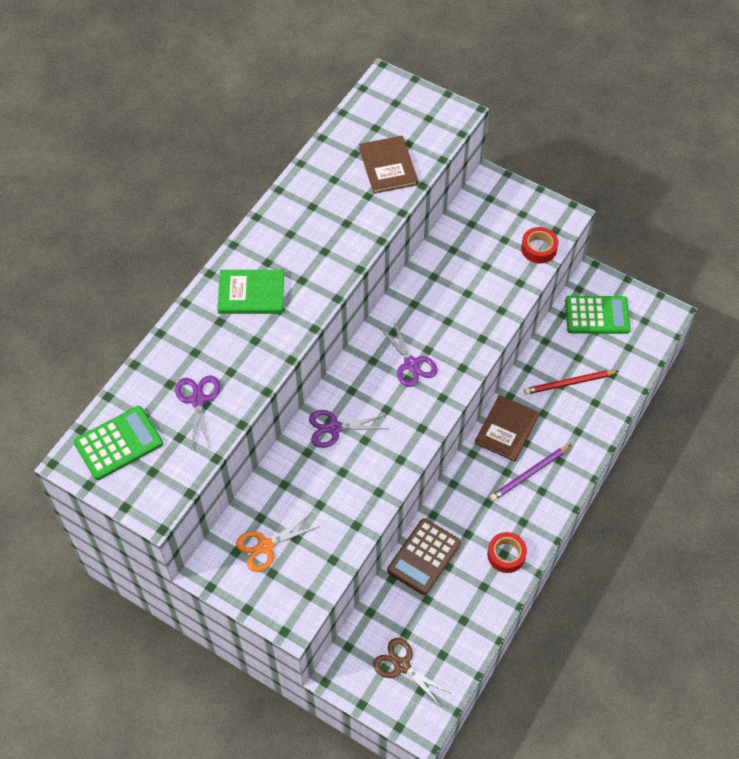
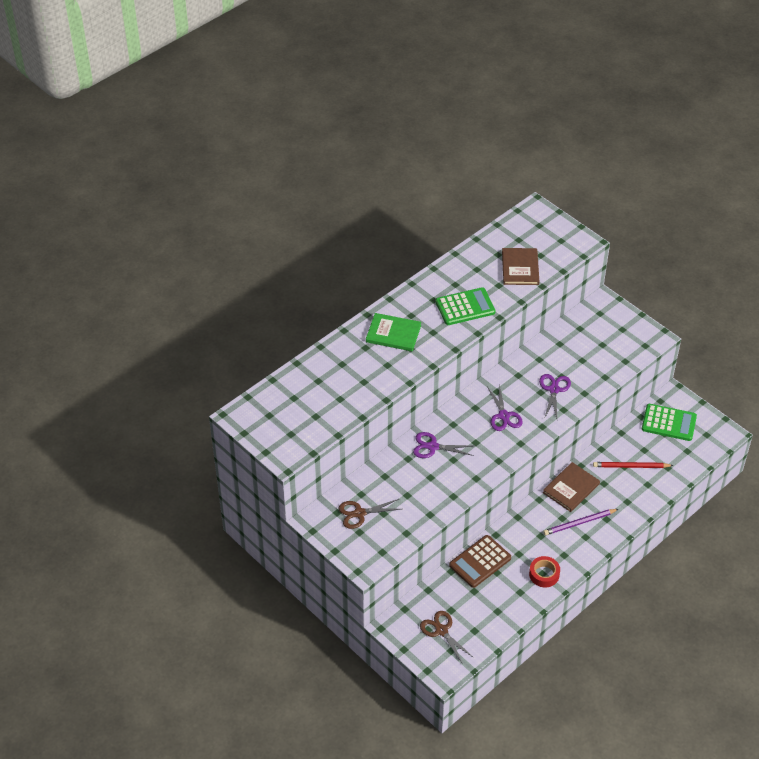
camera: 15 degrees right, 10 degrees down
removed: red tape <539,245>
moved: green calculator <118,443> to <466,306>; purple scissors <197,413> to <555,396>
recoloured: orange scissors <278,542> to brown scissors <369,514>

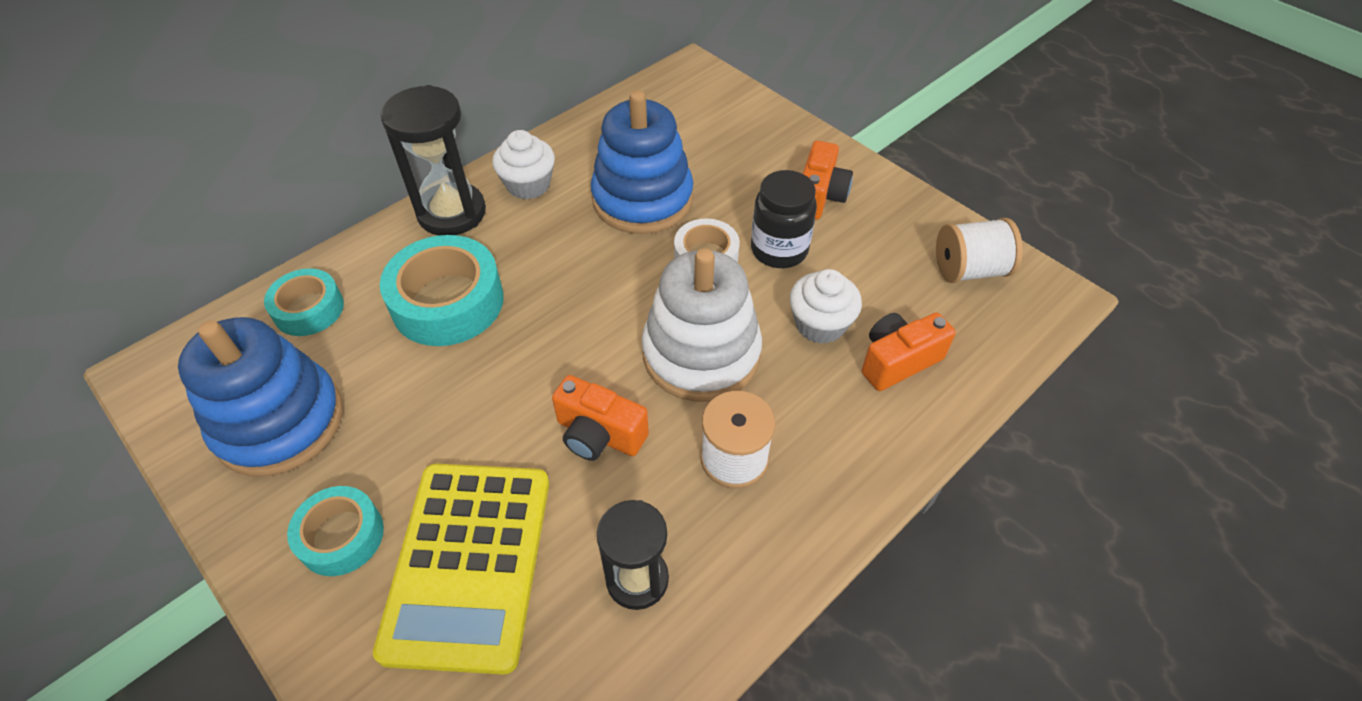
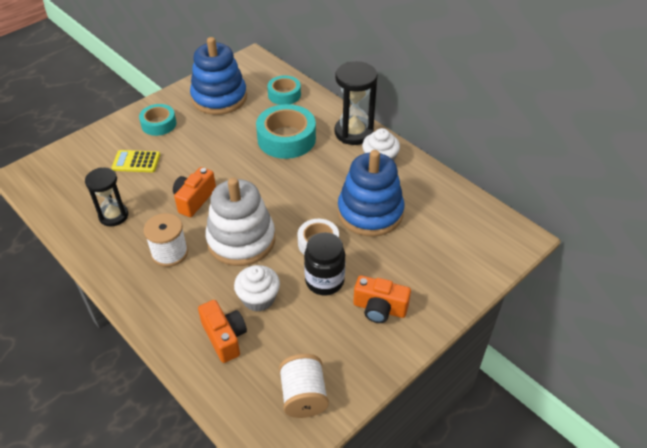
camera: 90 degrees right, 5 degrees down
resized: yellow calculator <461,569> = <136,161> x0.48

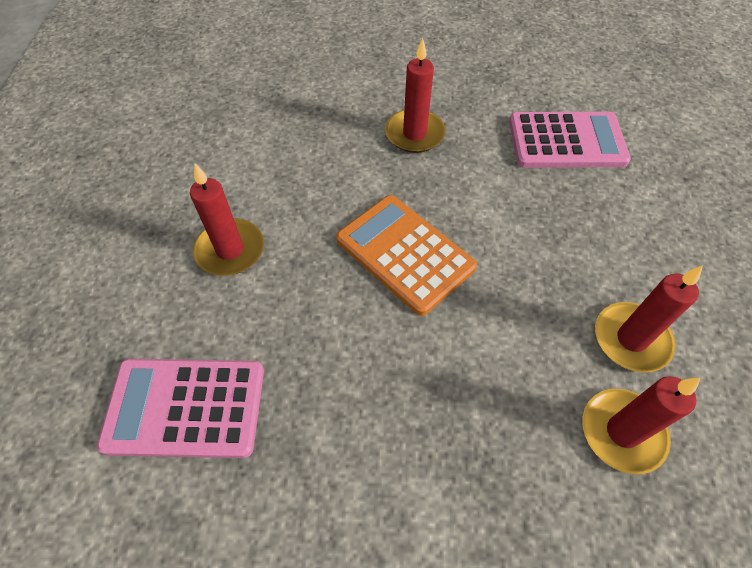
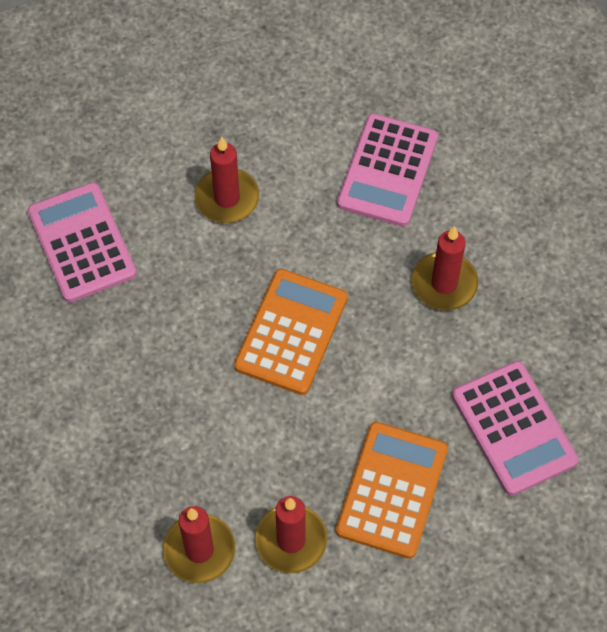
camera: 65 degrees right, 5 degrees up
added: orange calculator <392,490>; pink calculator <387,170>

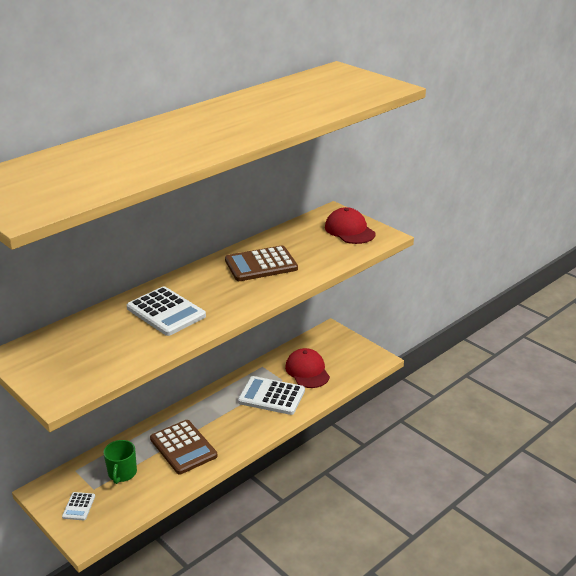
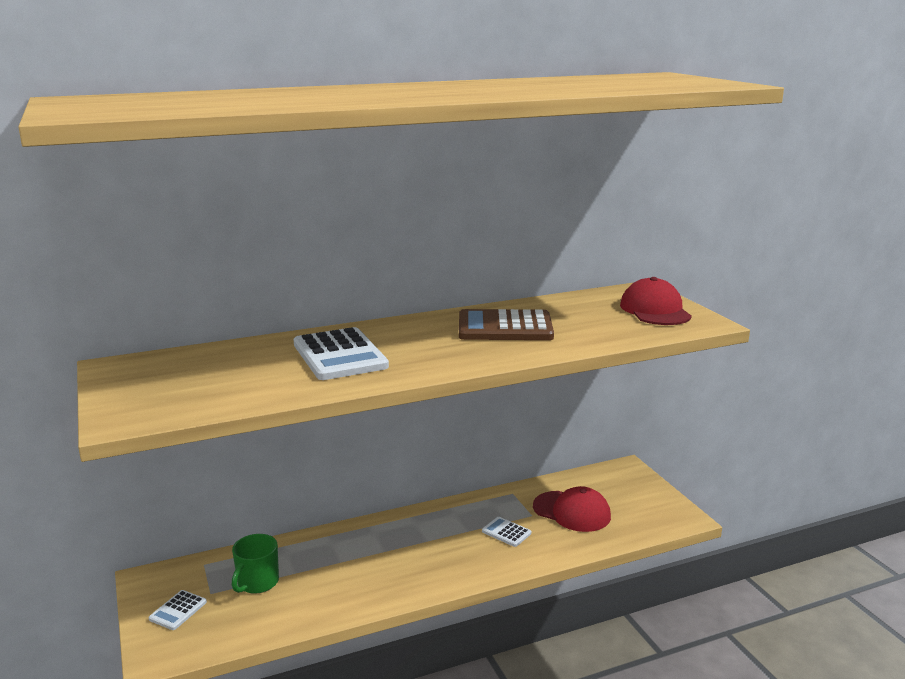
camera: 20 degrees right, 10 degrees down
removed: brown calculator <184,447>
turned: red cap <307,368> = <572,509> 120 degrees clockwise
resized: white calculator <271,395> = <506,532> x0.49

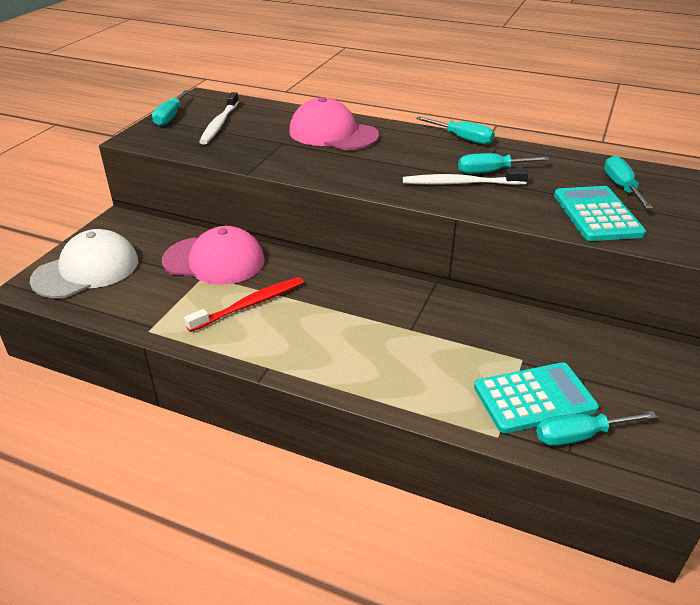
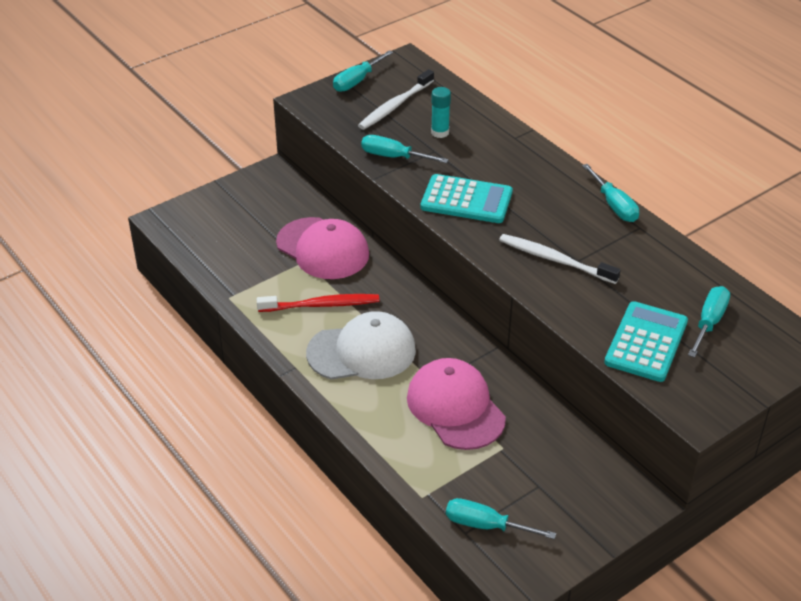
camera: 30 degrees right, 5 degrees up
added: turquoise glue stick <441,112>
moved: white cap <84,263> to <361,345>; pink cap <334,123> to <456,404>; turquoise screwdriver <503,163> to <405,149>; turquoise calculator <536,397> to <467,198>

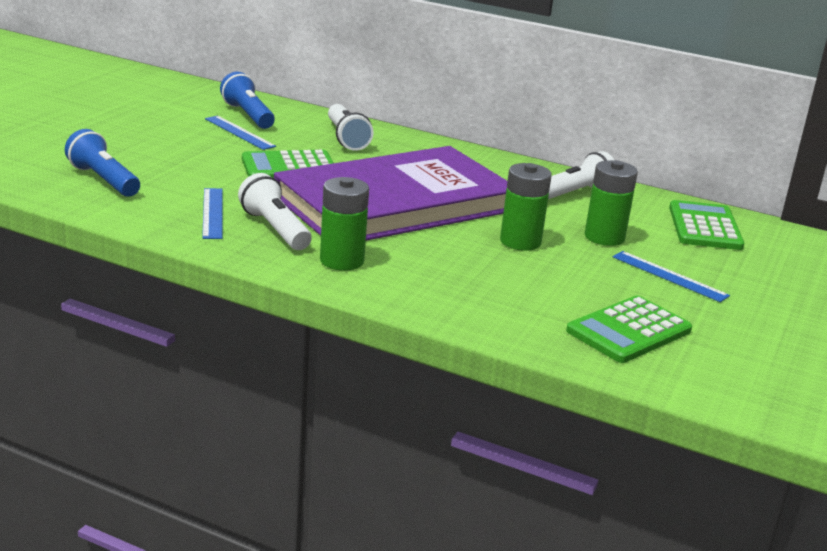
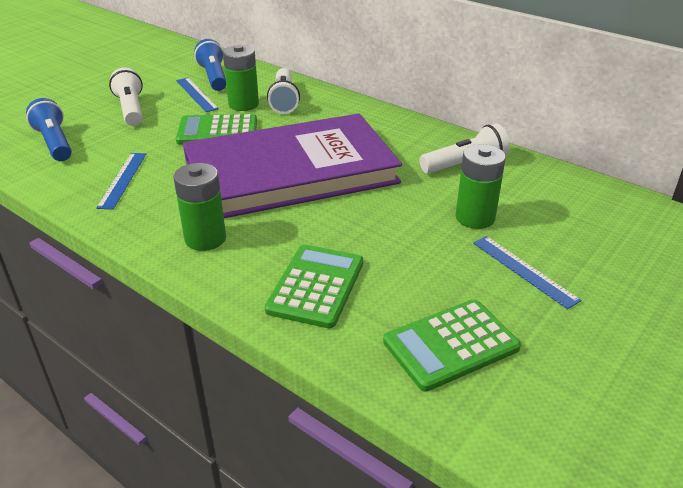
camera: 15 degrees right, 10 degrees up
moved: white flashlight <274,211> to <126,96>; green battery <526,207> to <241,78>; green calculator <706,225> to <314,286>

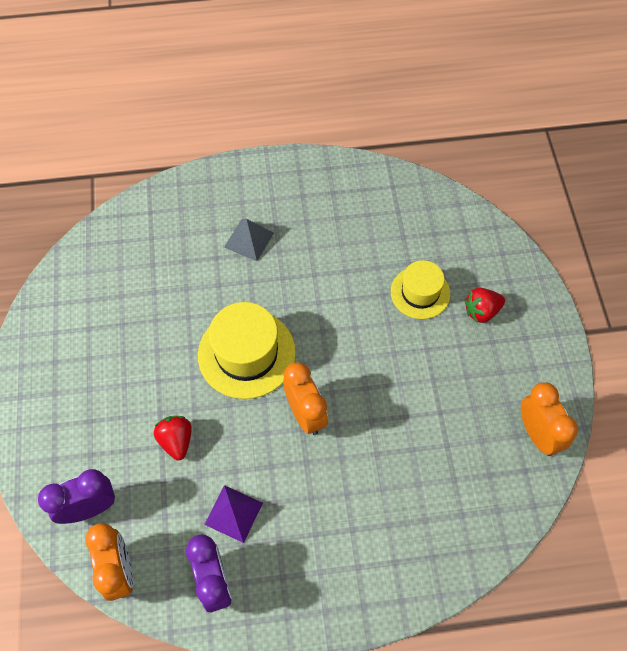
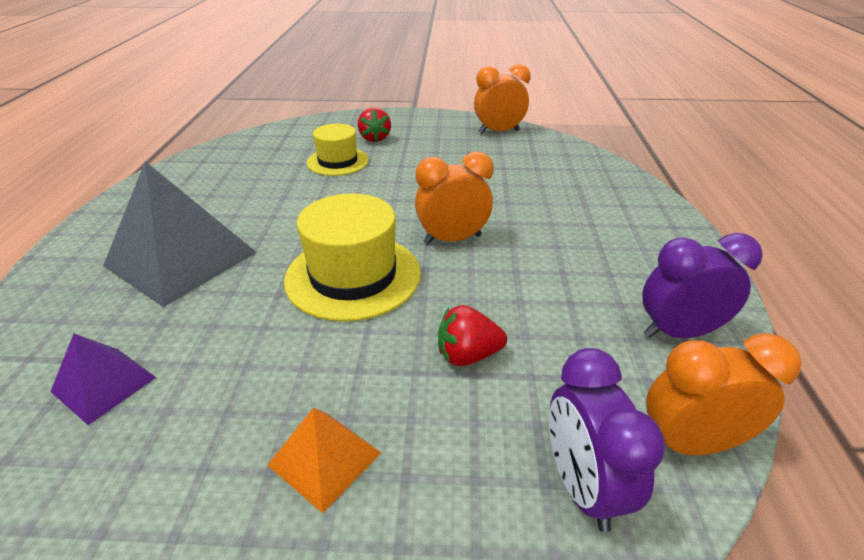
camera: 80 degrees left, 25 degrees down
added: orange pyramid <324,460>
moved: purple pyramid <233,514> to <103,379>
resized: grey pyramid <249,240> = <180,234> x1.96

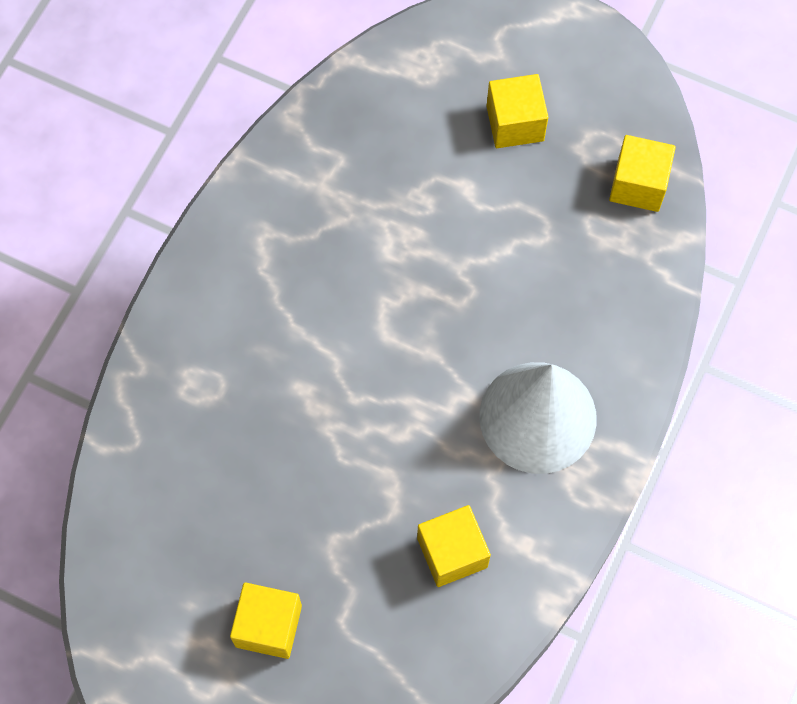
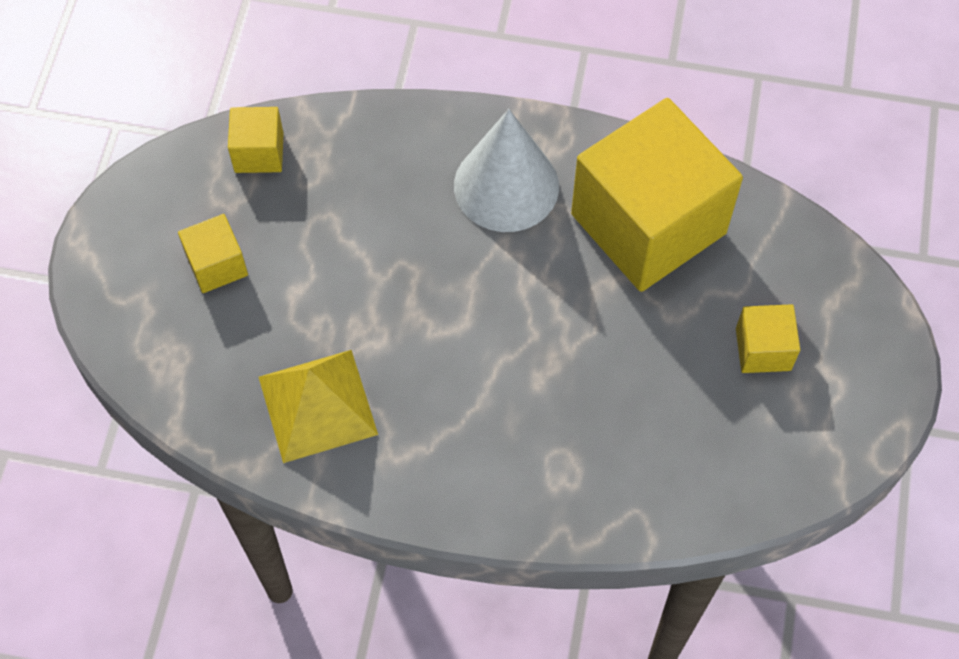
camera: 105 degrees left, 5 degrees down
added: yellow pyramid <318,406>
resized: yellow cube <454,546> = <657,195> x2.32

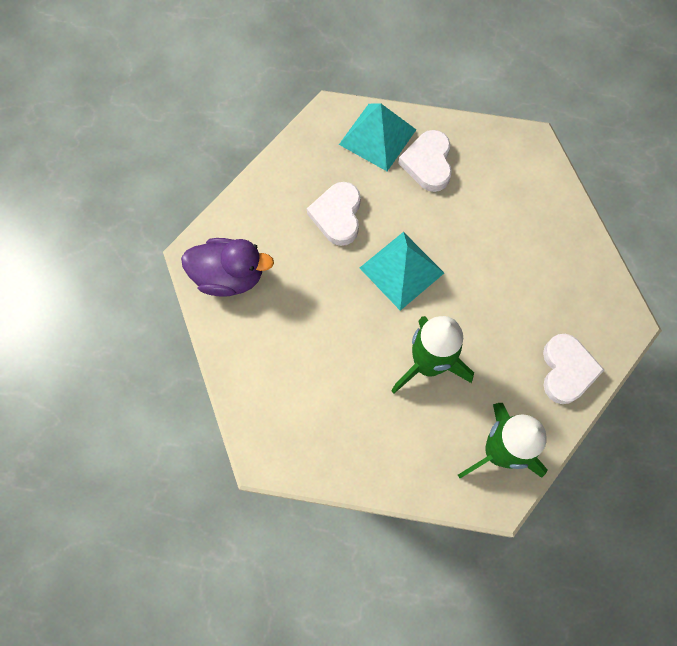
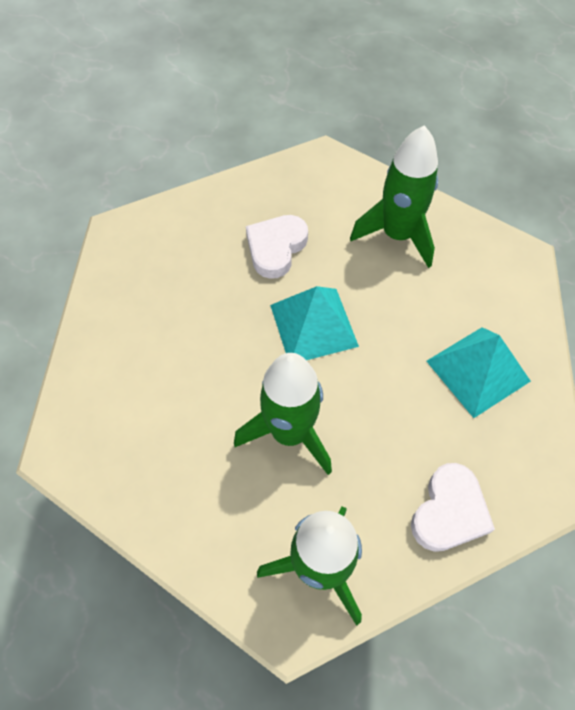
camera: 25 degrees right, 10 degrees down
removed: purple duck <227,267>
moved: turquoise pyramid <377,137> to <478,372>
replaced: white heart <425,161> to green rocket <394,196>

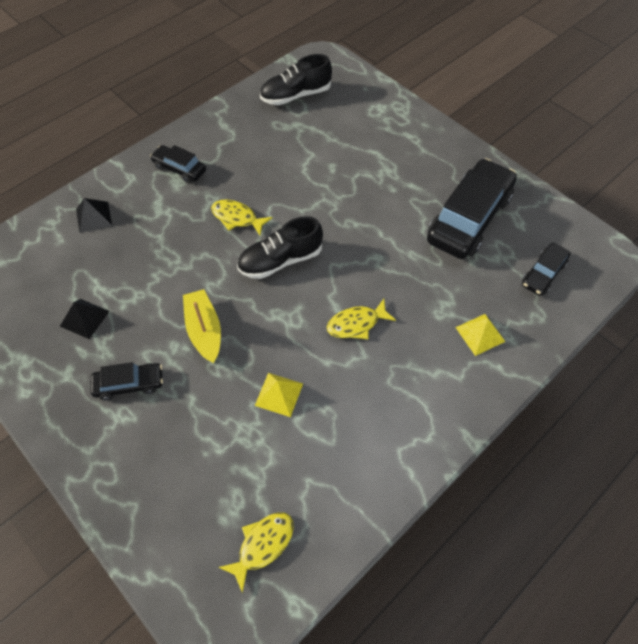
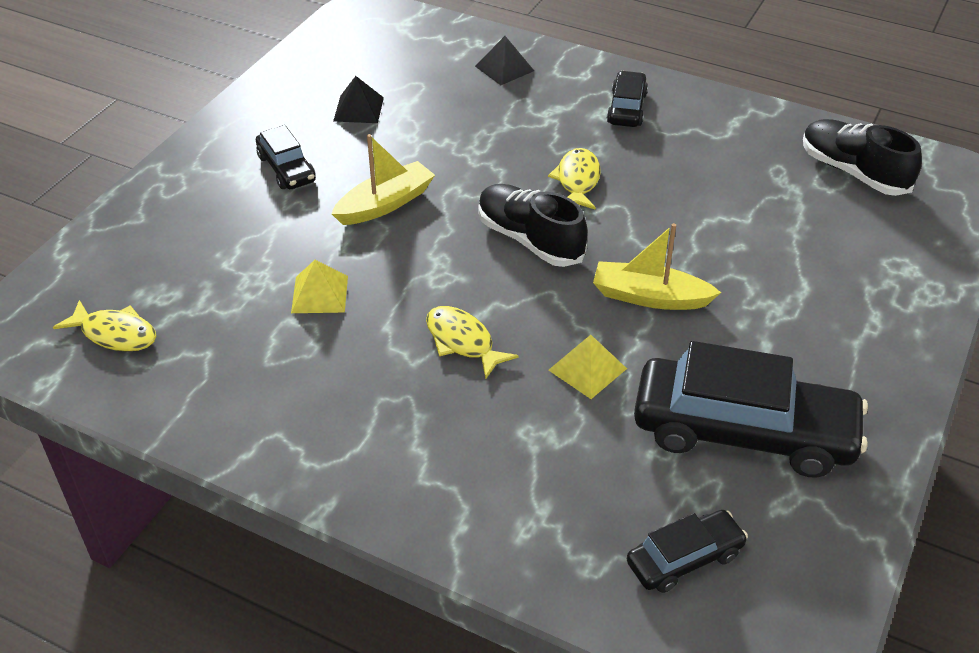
camera: 70 degrees right, 15 degrees down
added: yellow boat <657,266>
moved: yellow pyramid <480,335> to <588,367>
turned: black car <546,269> = <687,551> 135 degrees clockwise

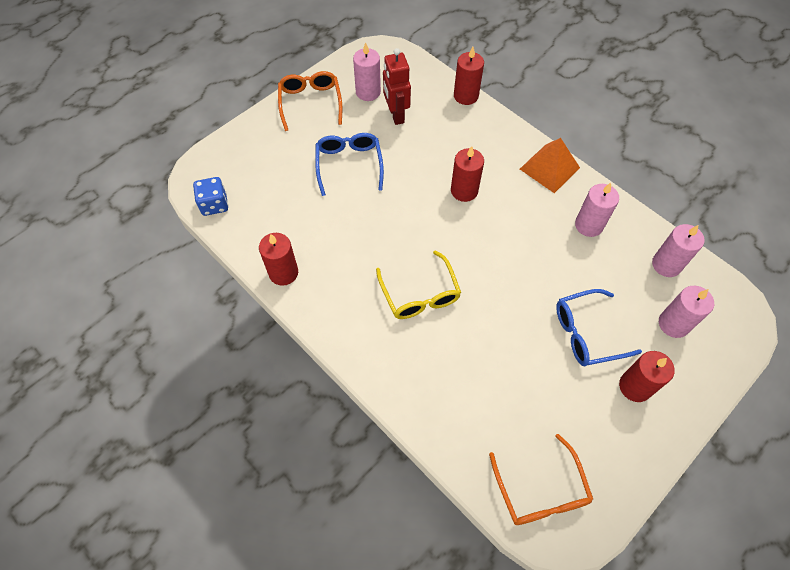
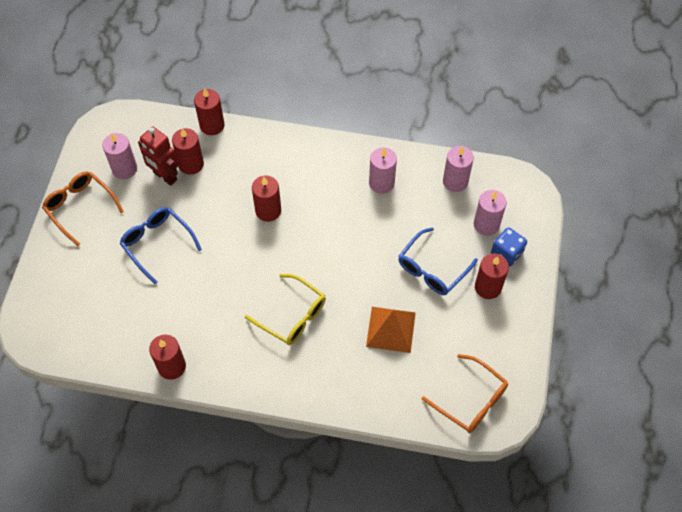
camera: 35 degrees left, 0 degrees up
added: red candle <188,151>
moved: blue dice <210,196> to <509,247>; orange pyramid <550,165> to <391,330>

